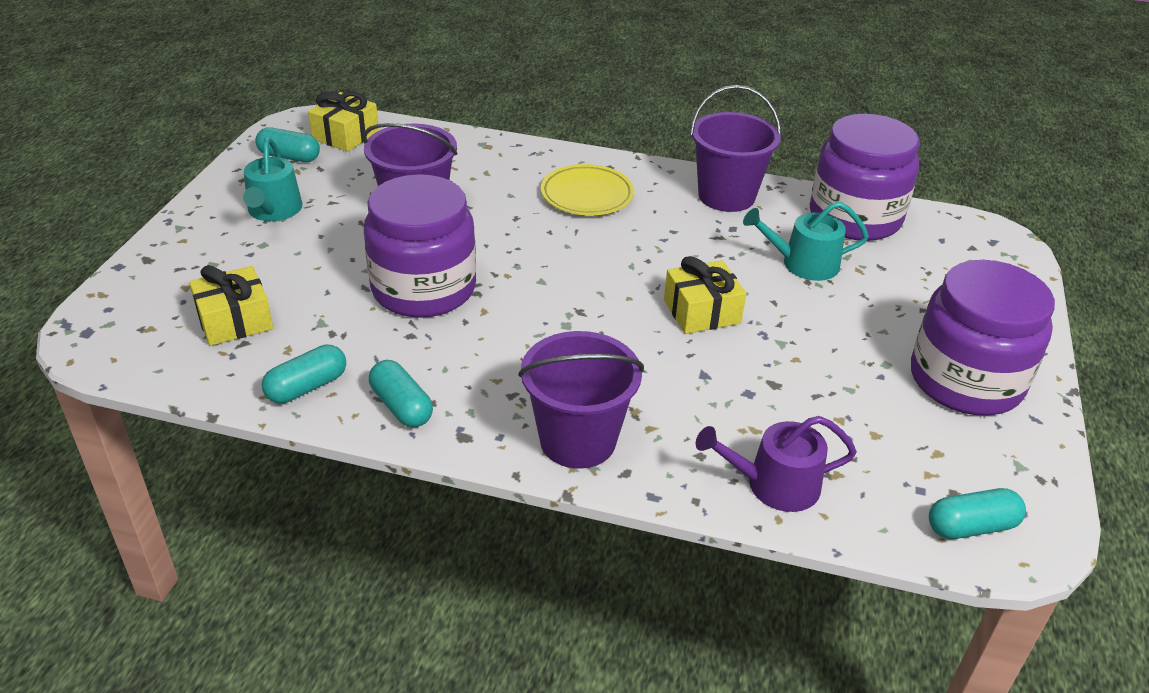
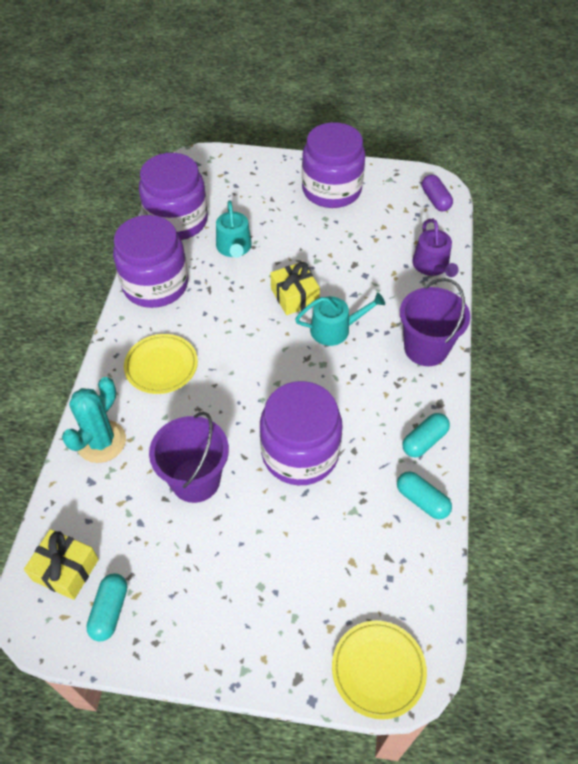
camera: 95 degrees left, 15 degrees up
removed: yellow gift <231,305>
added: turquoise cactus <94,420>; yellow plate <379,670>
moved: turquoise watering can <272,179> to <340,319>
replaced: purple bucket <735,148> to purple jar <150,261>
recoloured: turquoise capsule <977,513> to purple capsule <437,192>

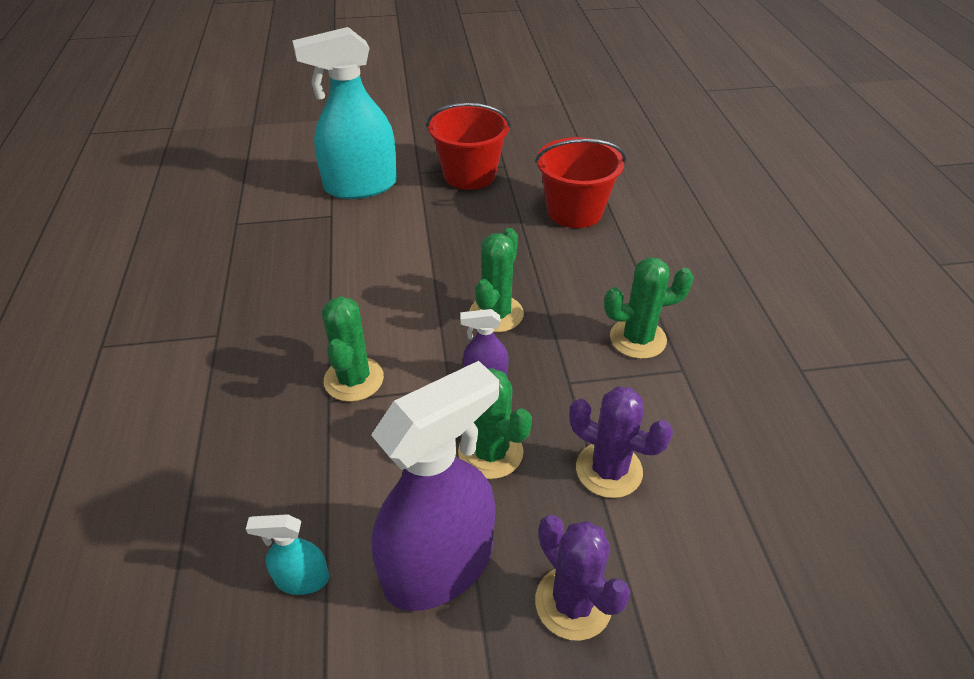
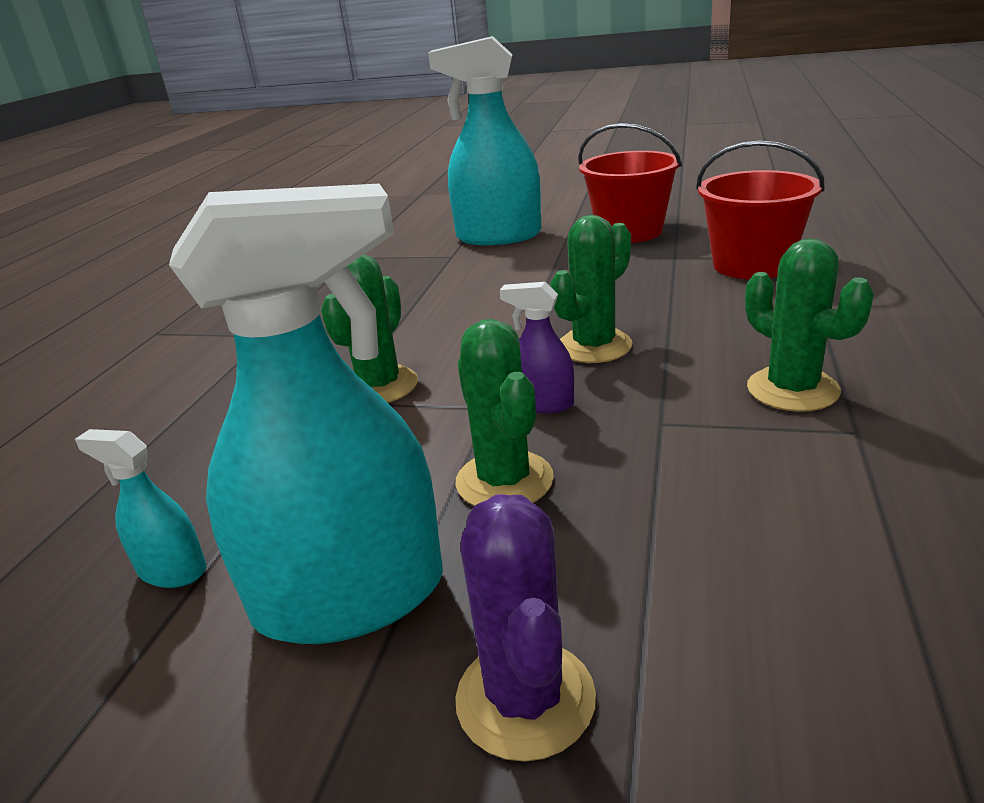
camera: 25 degrees right, 15 degrees down
removed: purple cactus <621,442>
recoloured: purple spray bottle <435,486> to turquoise spray bottle <306,414>
turned: green cactus <649,308> = <809,325> 45 degrees clockwise

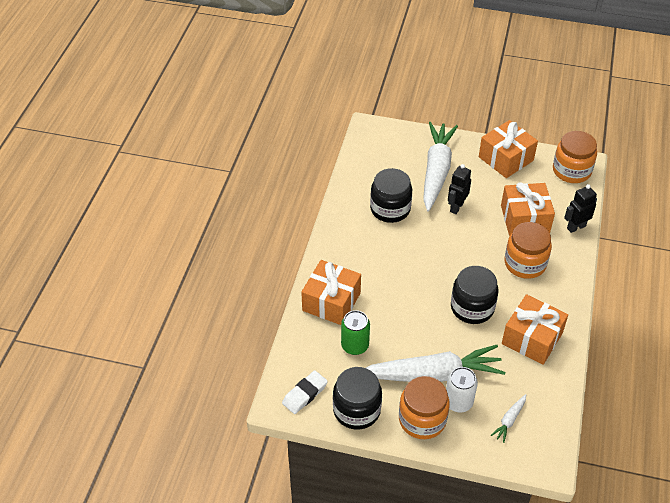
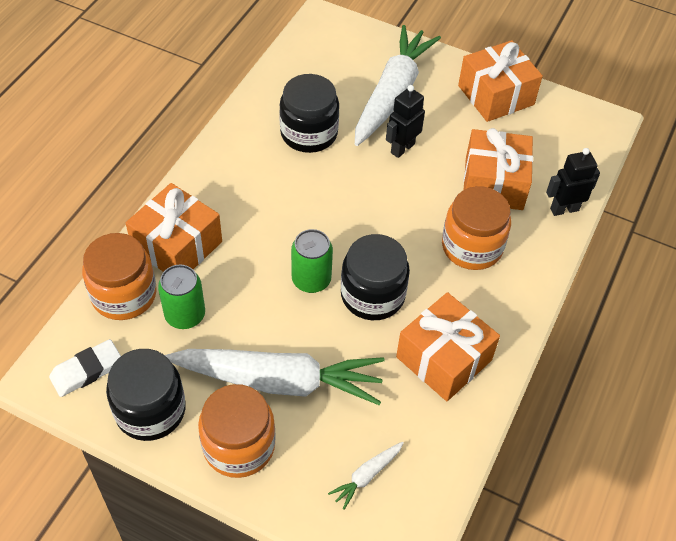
camera: 10 degrees right, 5 degrees up
removed: white can <462,390>
added: green can <312,261>
moved: orange jar <575,157> to <119,276>

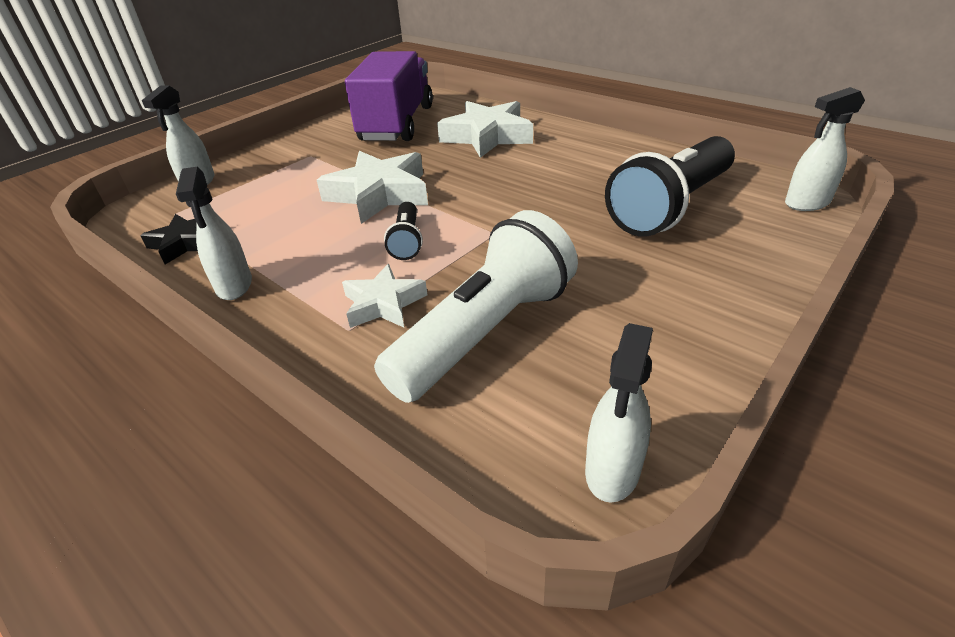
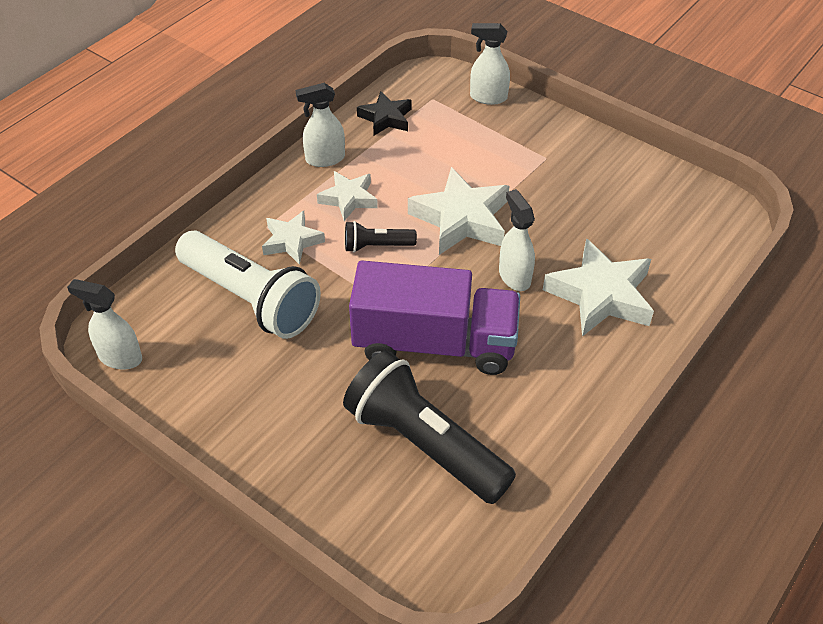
camera: 85 degrees right, 10 degrees up
added: white star <347,196>
moved: purple truck <389,96> to <434,317>; white spray bottle <825,149> to <517,240>

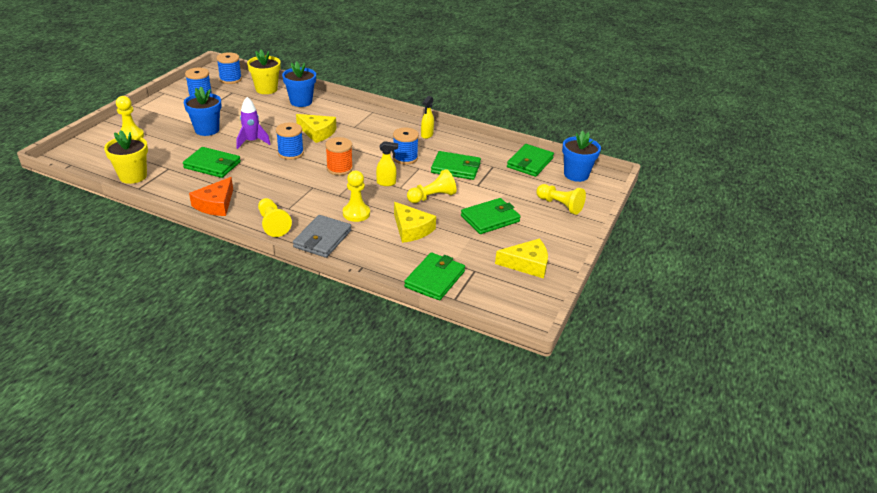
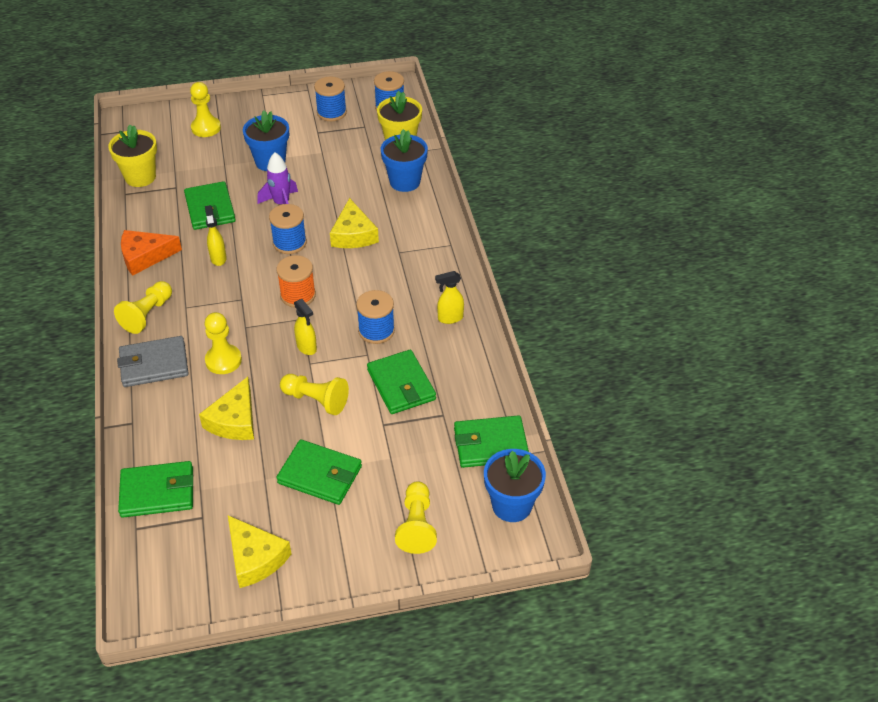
camera: 55 degrees right, 10 degrees up
added: yellow spray bottle <216,235>

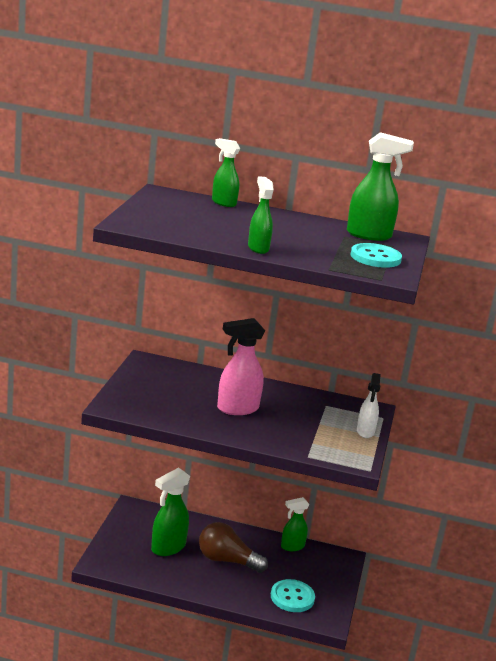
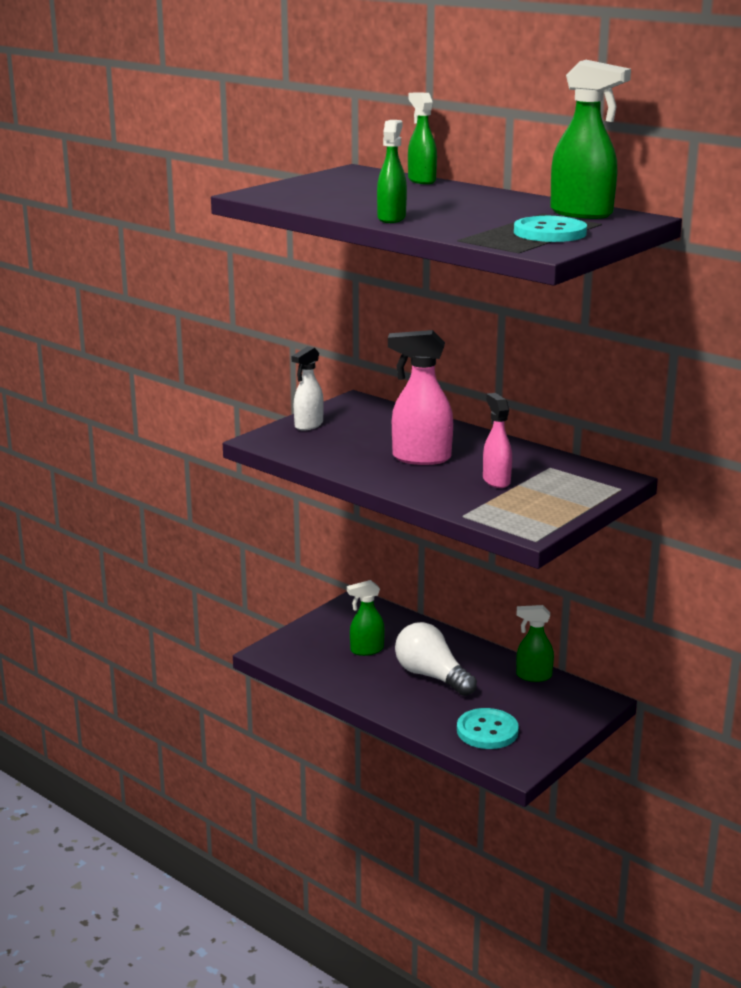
camera: 30 degrees right, 0 degrees up
added: pink spray bottle <497,440>
moved: white spray bottle <369,405> to <308,388>
recoloured: brown light bulb <233,547> to white light bulb <436,659>
resized: green spray bottle <170,511> = <366,618> x0.65

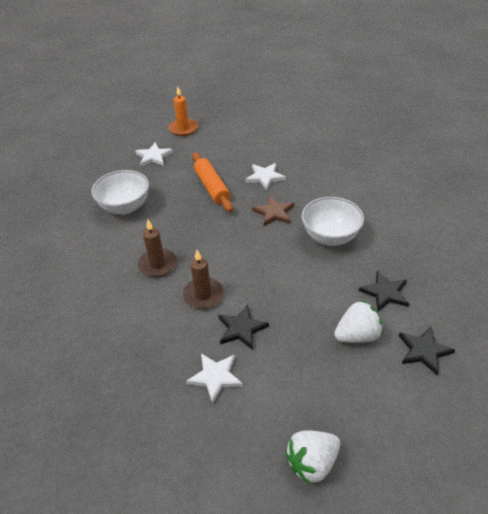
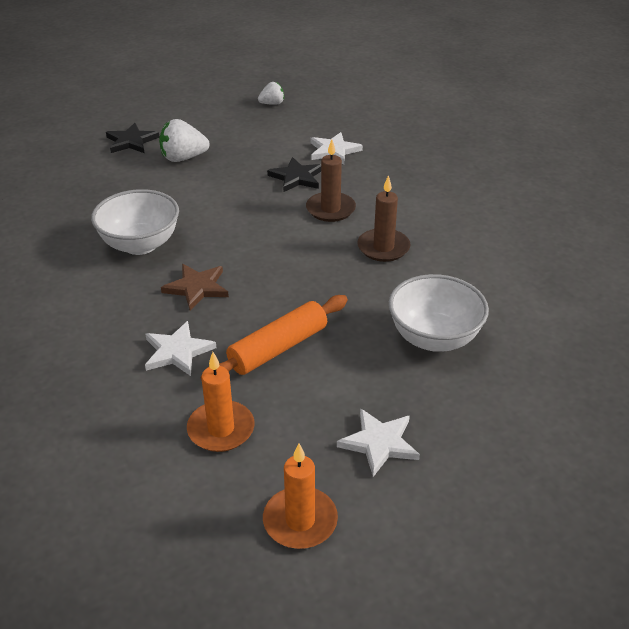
camera: 170 degrees left, 5 degrees down
removed: black star <384,291>
added: orange candle <221,402>
turned: orange rolling pin <212,182> = <274,337> 60 degrees clockwise
resized: white strawberry <312,457> = <271,93> x0.60

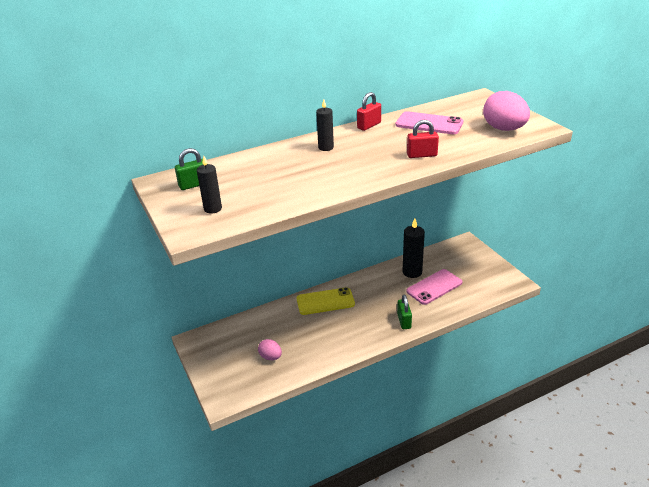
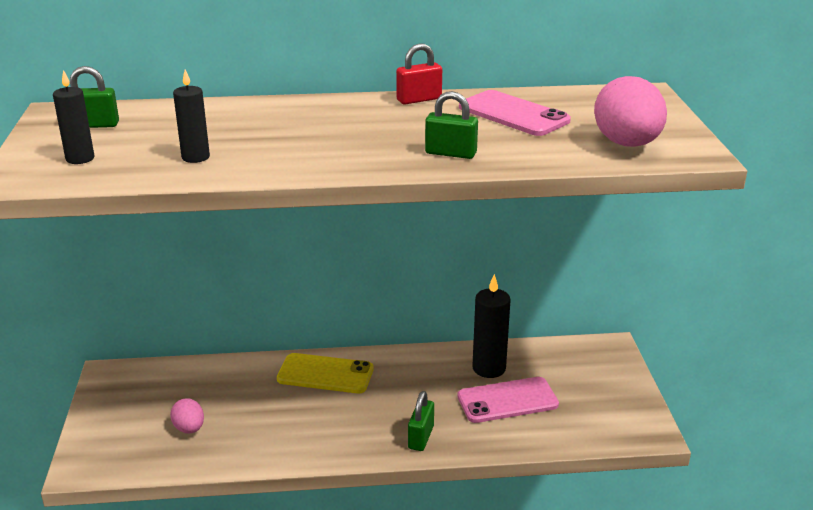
camera: 20 degrees right, 5 degrees down
moved: black candle <325,125> to <191,116>
recoloured: red padlock <423,139> to green padlock <451,125>

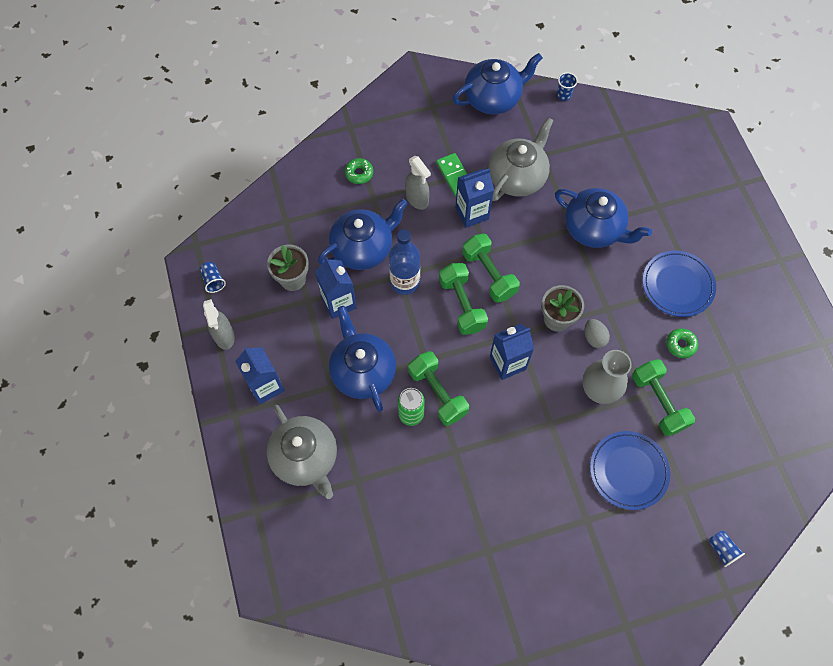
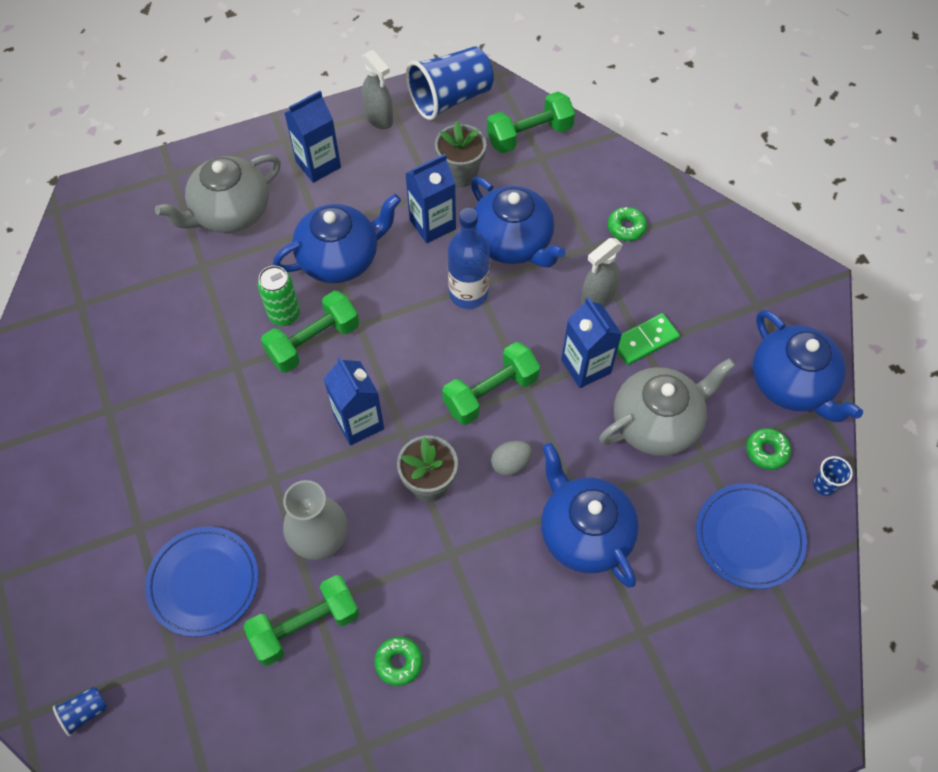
camera: 85 degrees right, 5 degrees down
added: green donut <768,449>
moved: green dumbbell <463,299> to <531,122>; grey egg <597,333> to <511,458>; blue plate <679,283> to <751,536>
turned: grey spray bottle <219,324> = <377,89> 105 degrees counterclockwise; grey teapot <521,159> = <667,407> 60 degrees counterclockwise; blue teapot <603,218> = <590,515> 120 degrees clockwise
resized: blue cup <213,277> = <450,83> x2.30

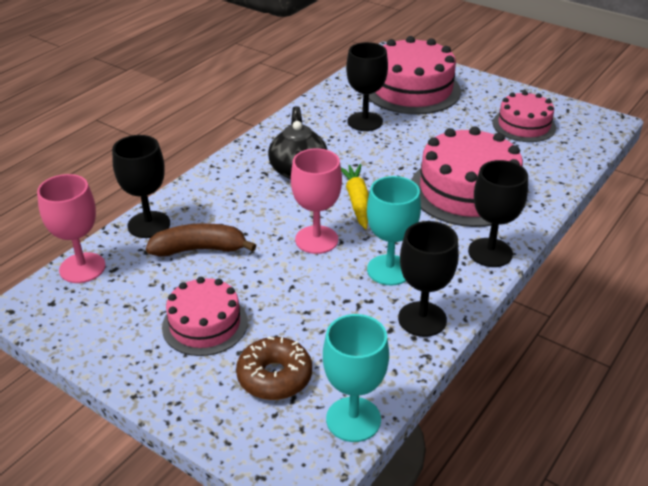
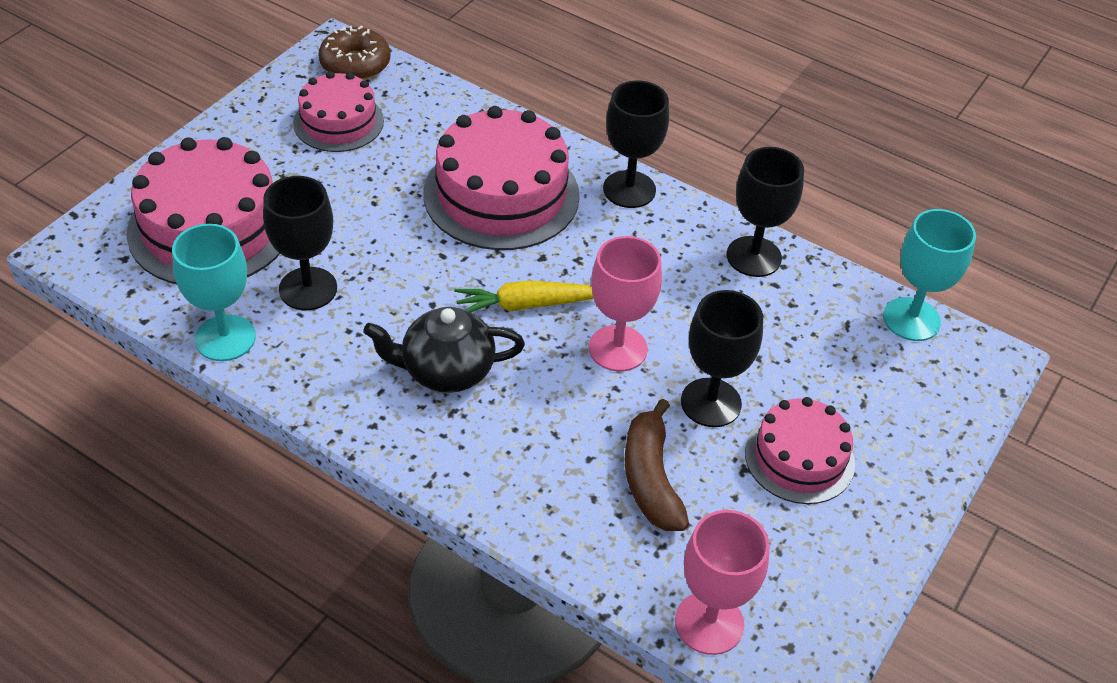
camera: 95 degrees left, 10 degrees up
moved: black goblet <141,186> to <722,358>; brown donut <274,368> to <354,52>; turquoise goblet <394,231> to <214,292>

